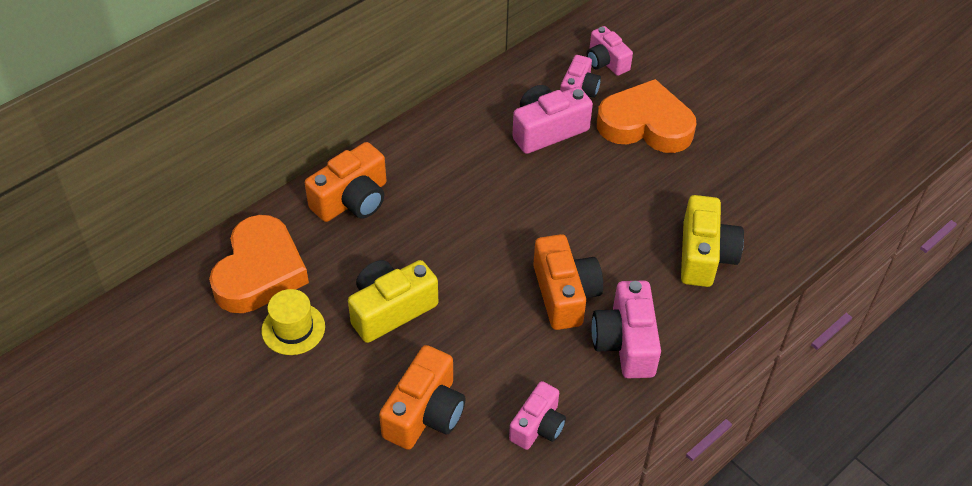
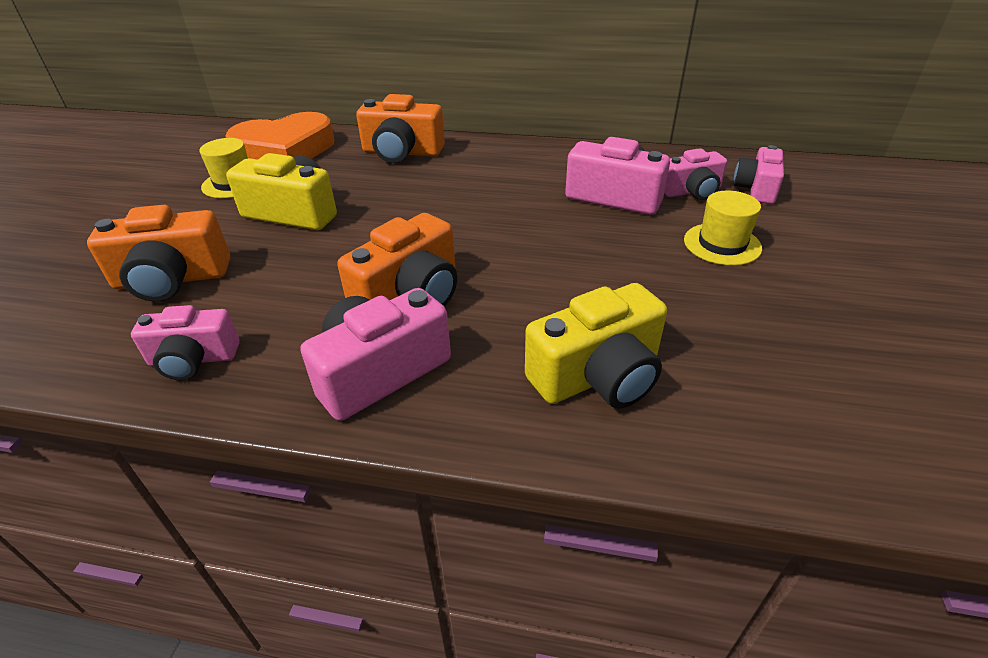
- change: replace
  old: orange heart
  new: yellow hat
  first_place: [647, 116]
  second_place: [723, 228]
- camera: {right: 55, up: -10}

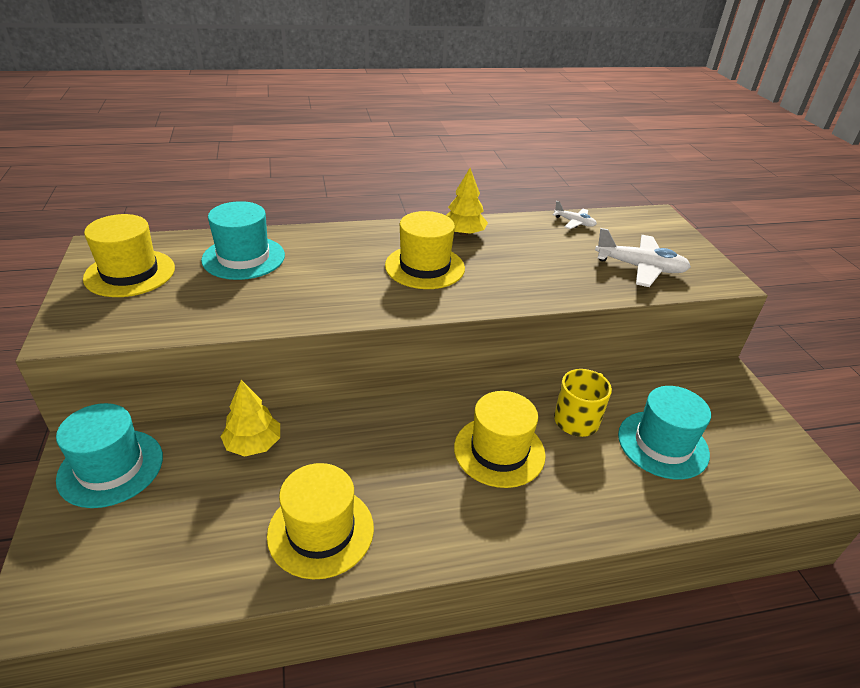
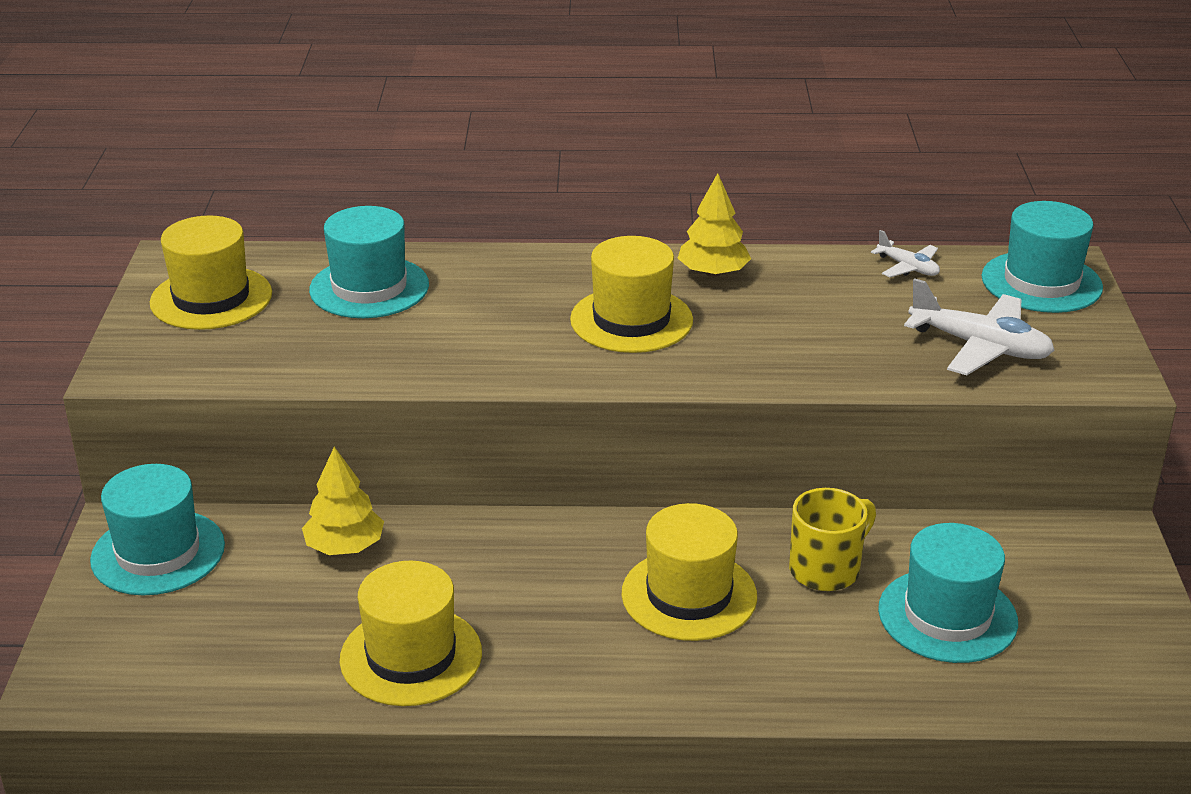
- change: insert
  new: turquoise hat
  second_place: [1042, 257]
- camera: {right: 15, up: -5}

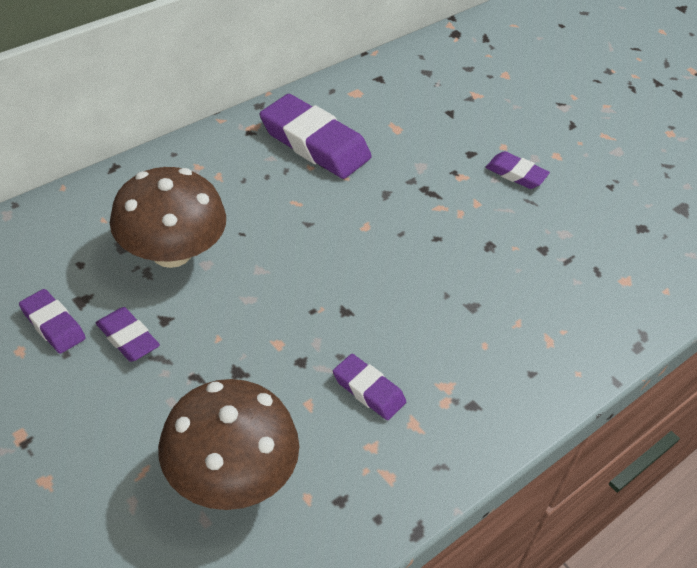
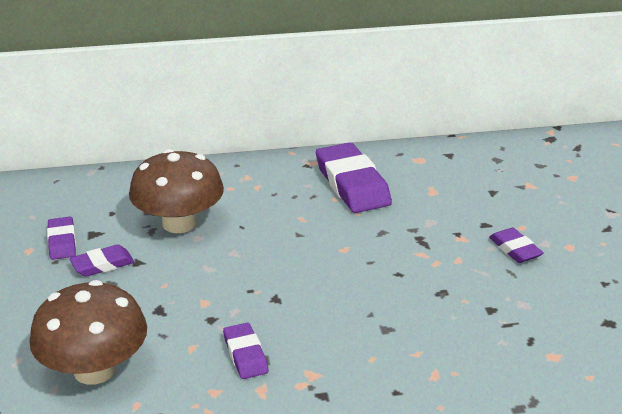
- change: rotate
  old: purple eraser
  first_place: [128, 334]
  second_place: [102, 261]
  degrees: 75
- camera: {right: 35, up: -15}

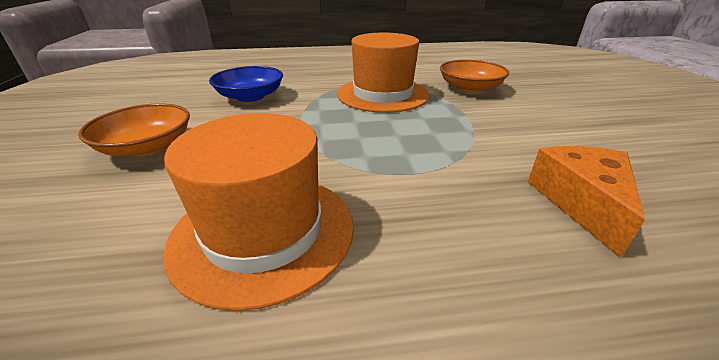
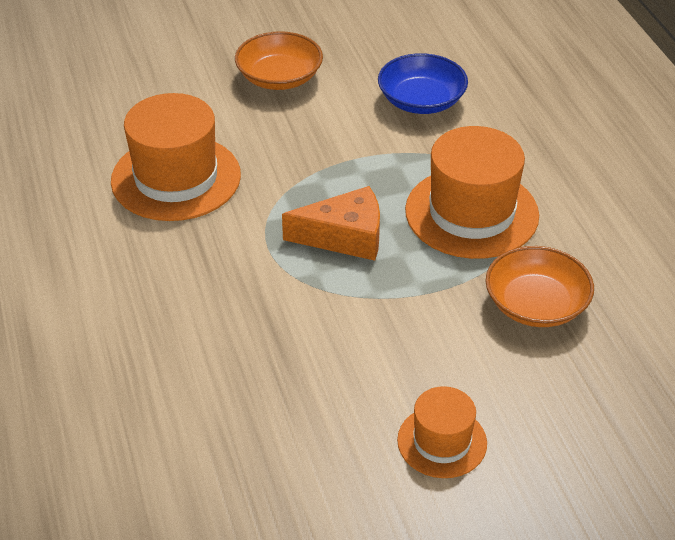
- change: move
  old: orange cheese
  first_place: [586, 202]
  second_place: [331, 223]
- change: insert
  new: orange hat
  second_place: [442, 432]
- camera: {right: 80, up: 10}

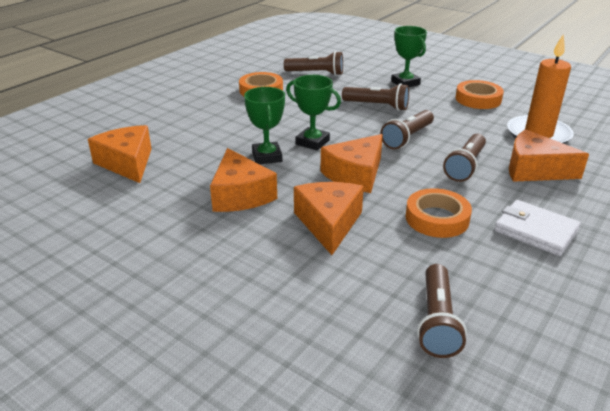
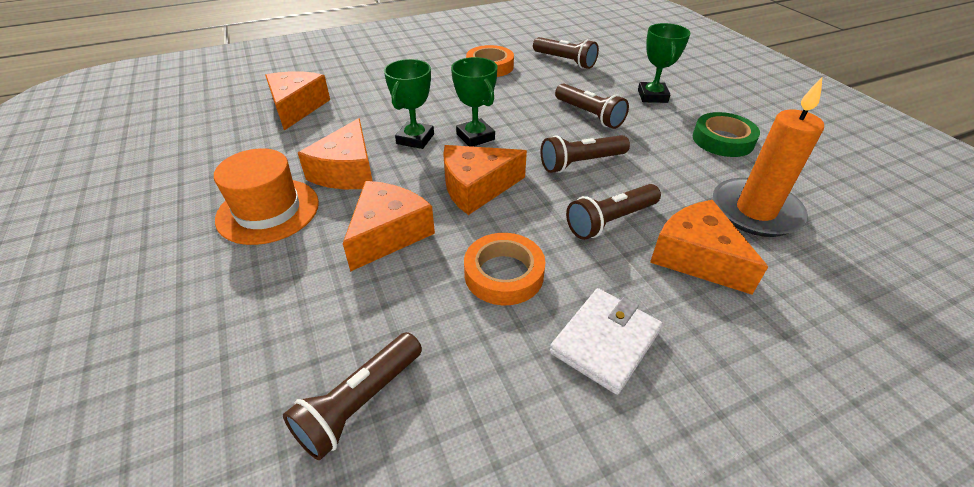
- change: recolor
  old: orange tape
  new: green tape
  first_place: [480, 94]
  second_place: [726, 134]
- change: rotate
  old: white wallet
  first_place: [537, 228]
  second_place: [606, 341]
  degrees: 60
- change: insert
  new: orange hat
  second_place: [266, 196]
- camera: {right: 30, up: 10}

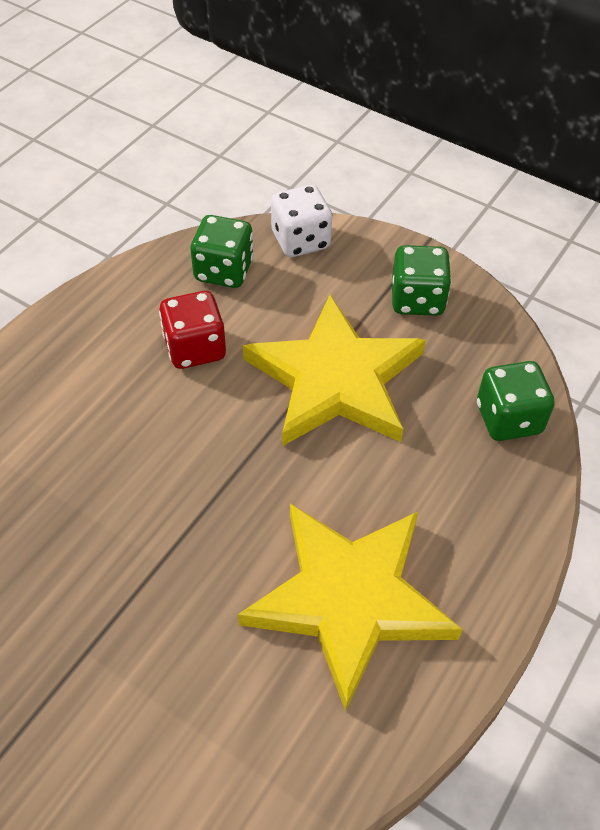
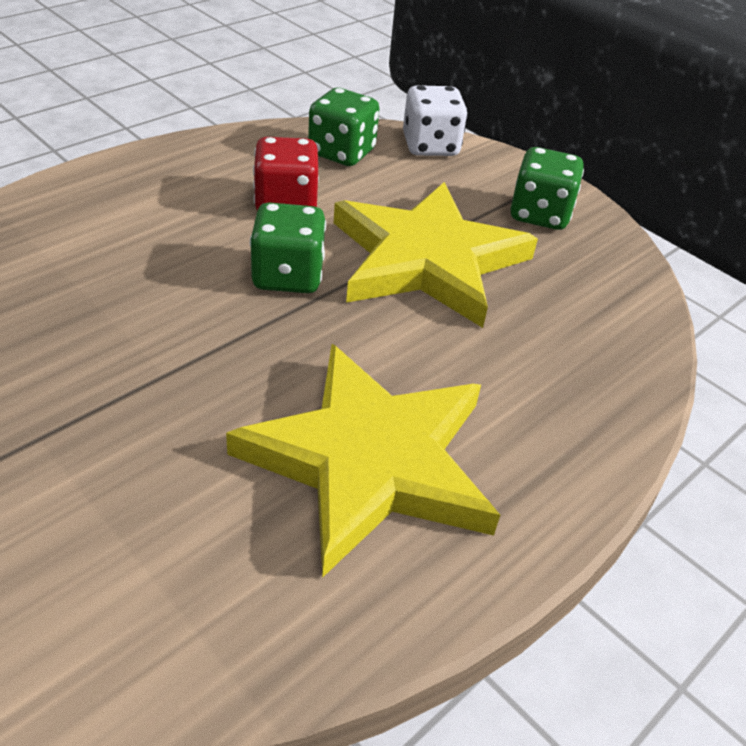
- change: move
  old: green dice
  first_place: [516, 401]
  second_place: [288, 247]
- camera: {right: 10, up: -10}

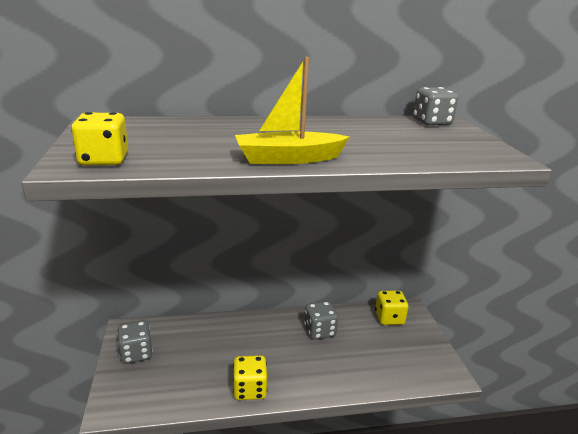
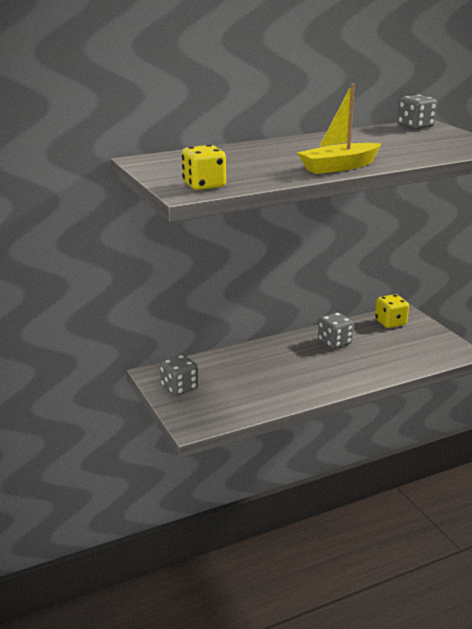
- change: delete
  old: yellow dice
  first_place: [250, 377]
- camera: {right: -15, up: 0}

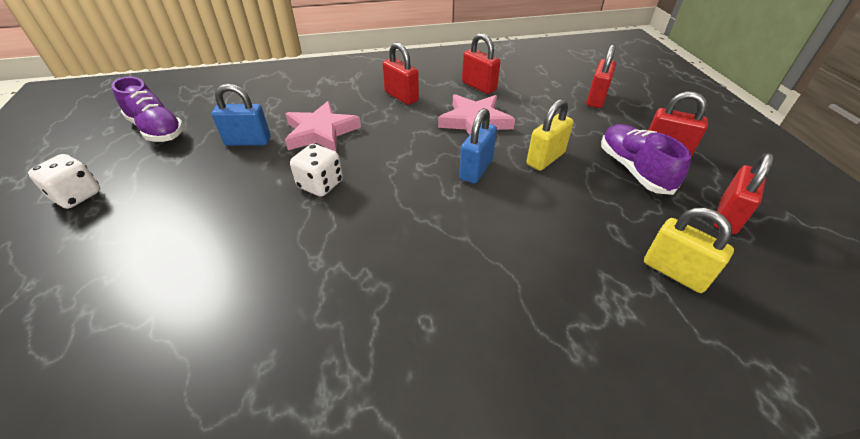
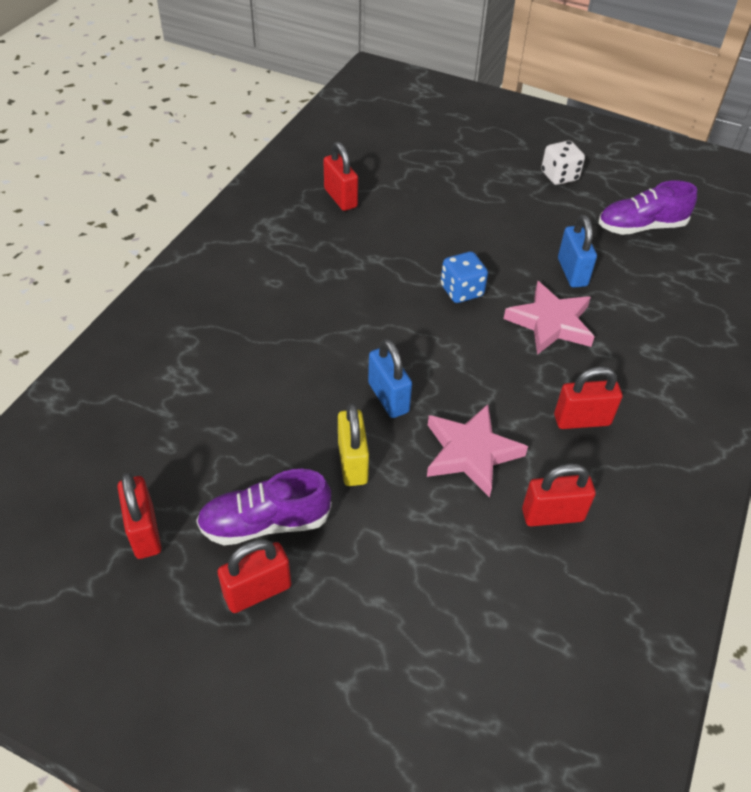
- change: rotate
  old: blue padlock
  first_place: [241, 115]
  second_place: [577, 251]
  degrees: -45
- change: recolor
  old: white dice
  new: blue dice
  first_place: [316, 170]
  second_place: [464, 277]
- change: move
  old: red padlock
  first_place: [601, 76]
  second_place: [340, 176]
- change: rotate
  old: purple shoe
  first_place: [646, 159]
  second_place: [264, 507]
  degrees: 150
- change: delete
  old: yellow padlock
  first_place: [689, 250]
- camera: {right: 125, up: 5}

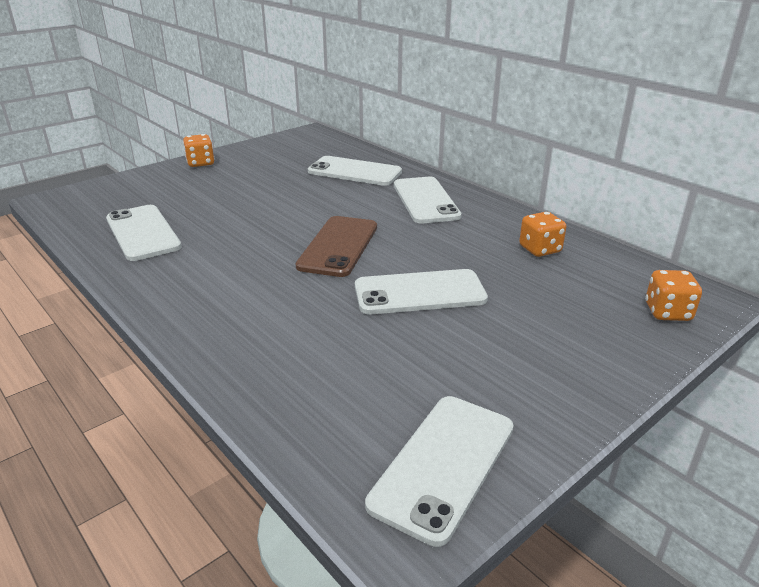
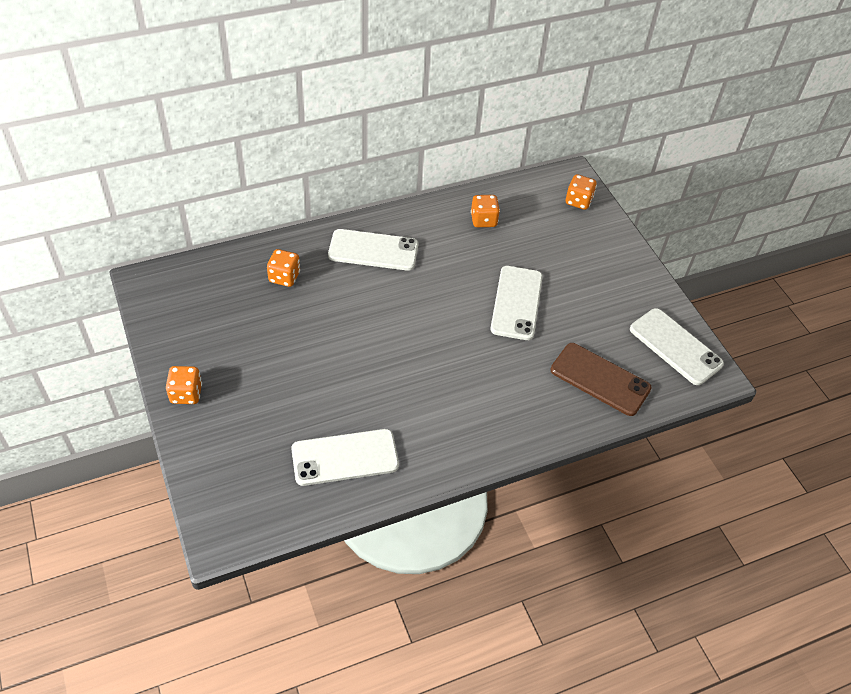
- change: move
  old: brown phone
  first_place: [336, 246]
  second_place: [601, 379]
- change: replace
  old: white phone
  new: orange dice
  first_place: [355, 171]
  second_place: [283, 268]
- camera: {right: -75, up: 20}

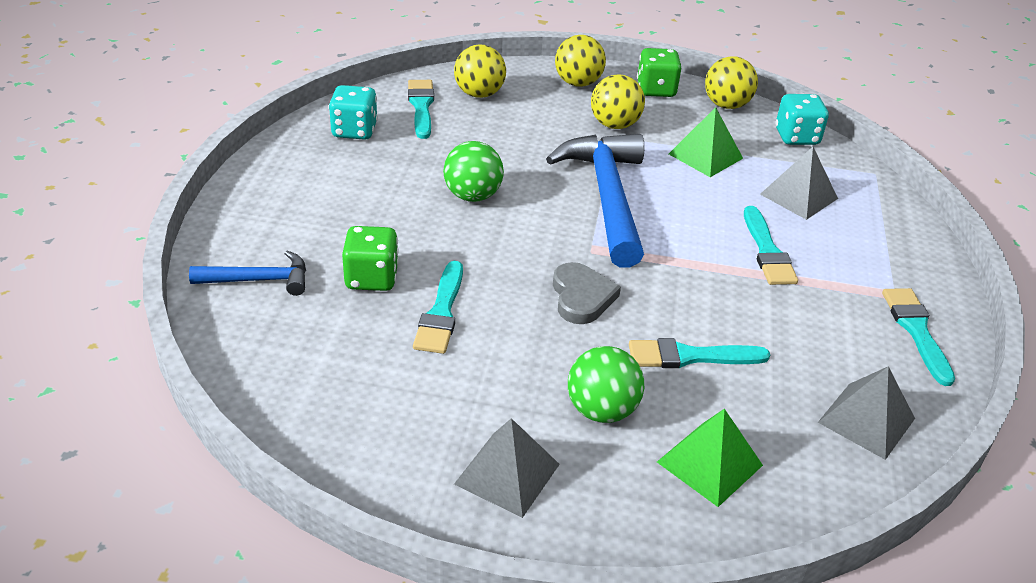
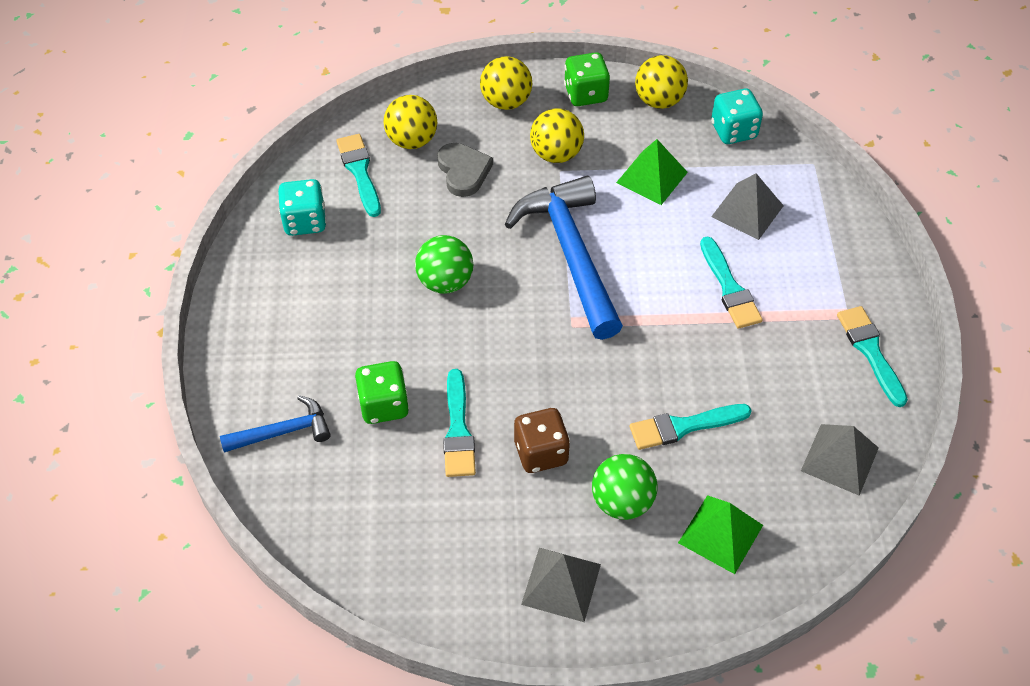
- change: move
  old: grey heart
  first_place: [587, 293]
  second_place: [465, 170]
- change: insert
  new: brown dice
  second_place: [542, 440]
- camera: {right: -10, up: 15}

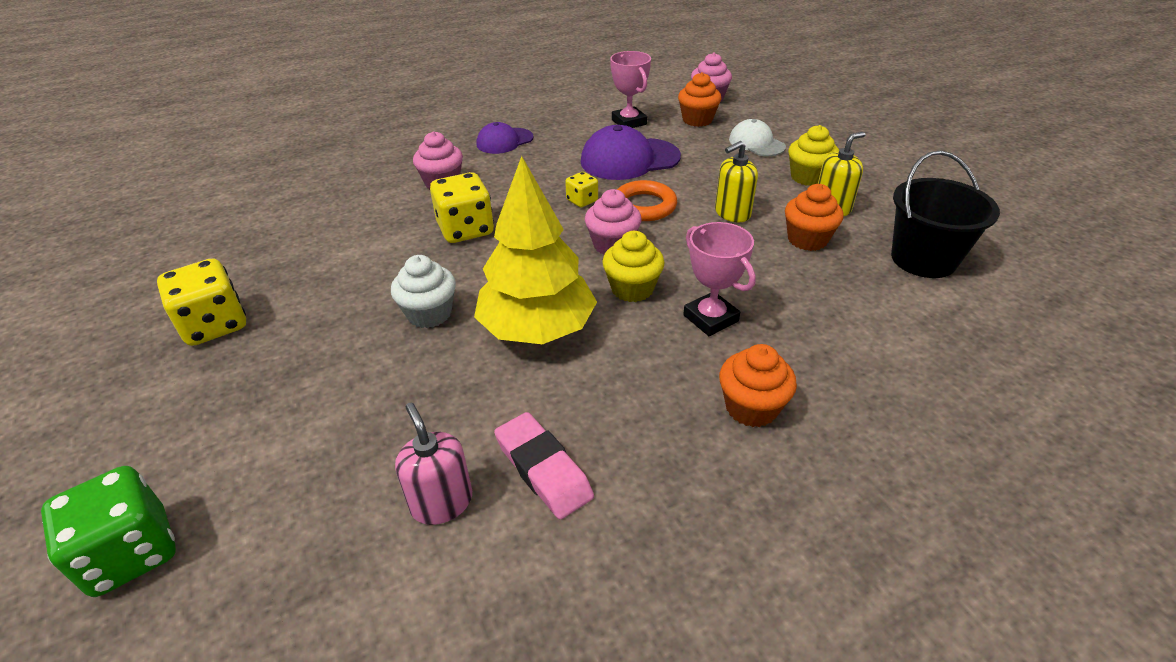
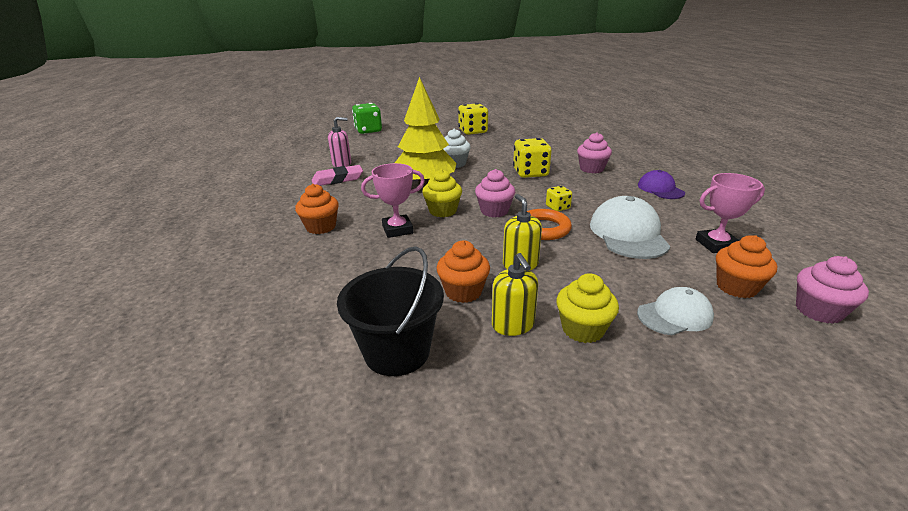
- change: recolor
  old: purple cap
  new: white cap
  first_place: [631, 152]
  second_place: [630, 227]
- camera: {right: 105, up: -10}

